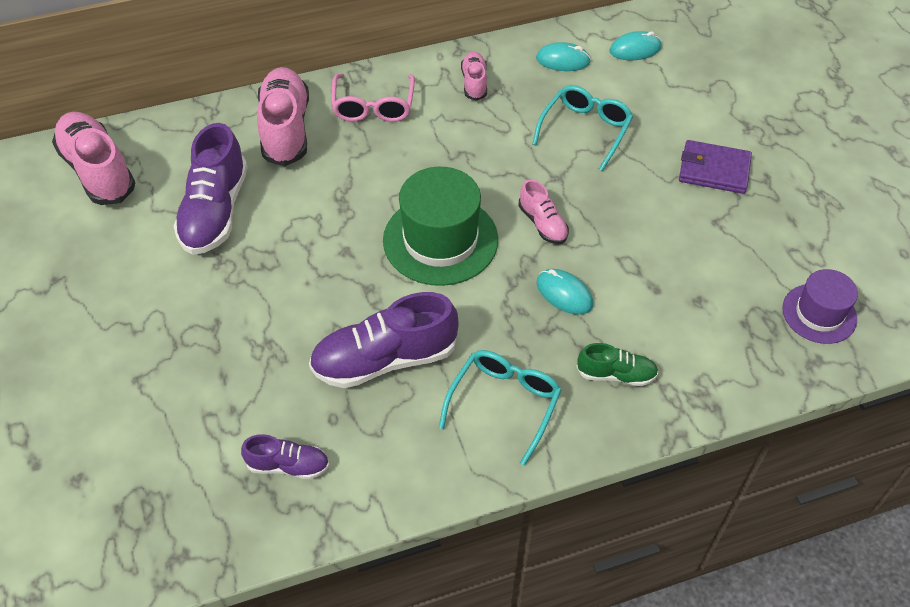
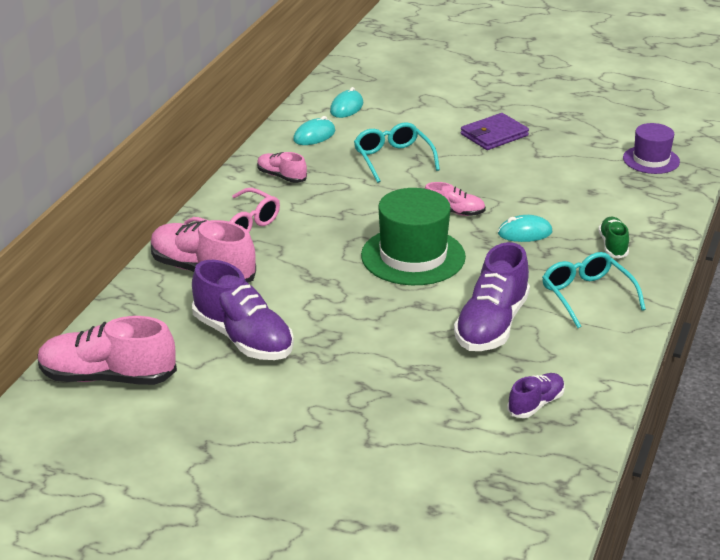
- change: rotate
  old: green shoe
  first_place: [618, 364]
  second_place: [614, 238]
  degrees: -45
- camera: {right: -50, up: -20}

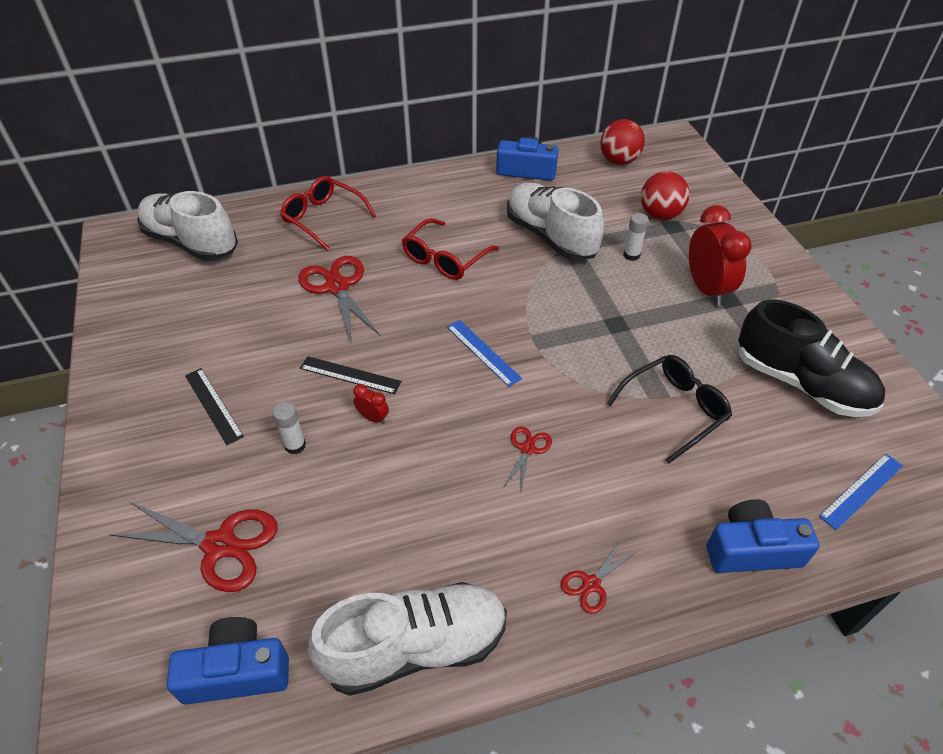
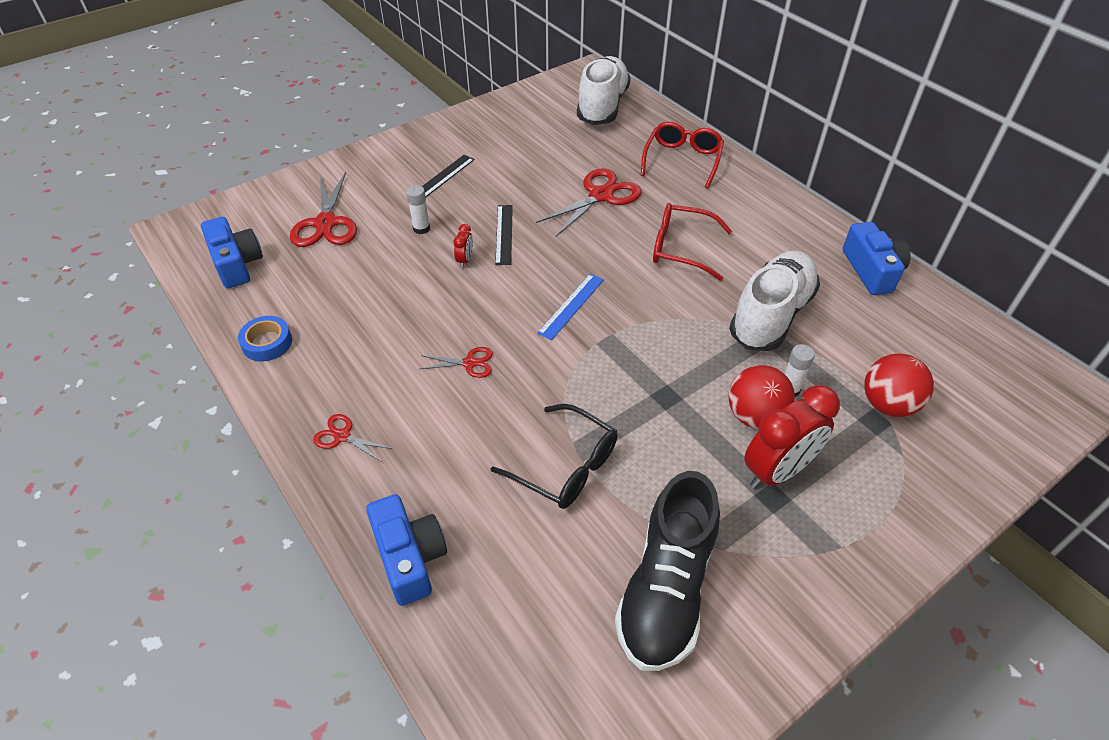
- change: replace
  old: white shoe
  new: blue tape
  first_place: [407, 639]
  second_place: [265, 339]
- change: move
  old: red ball
  first_place: [623, 142]
  second_place: [761, 397]
- change: delete
  old: blue ruler
  first_place: [861, 491]
- camera: {right: 70, up: 0}

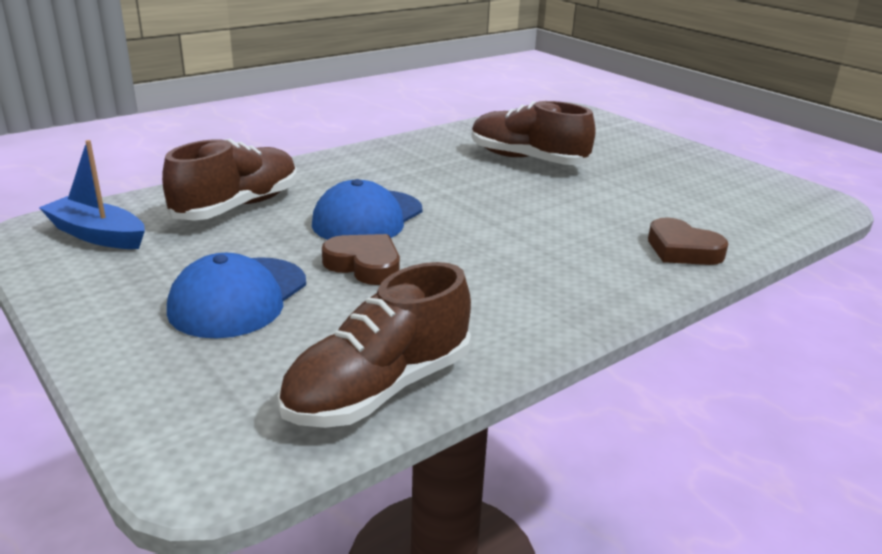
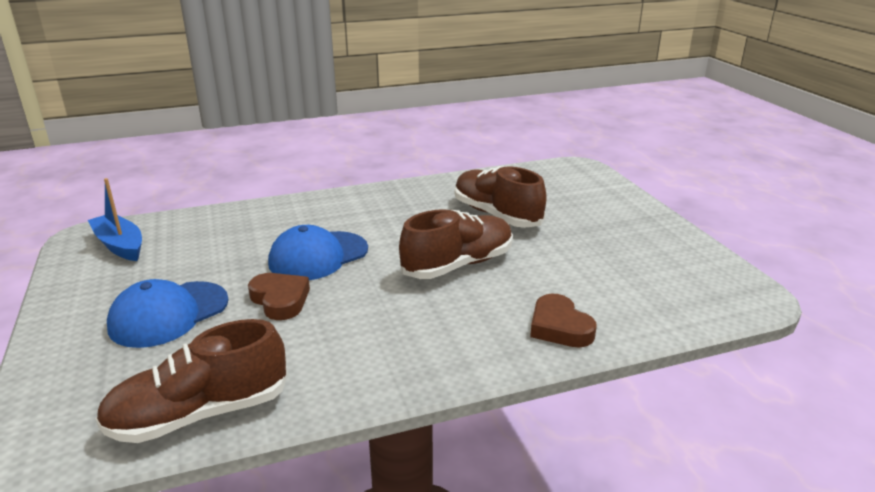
- change: move
  old: brown shoe
  first_place: [229, 180]
  second_place: [456, 244]
- camera: {right: 20, up: 0}

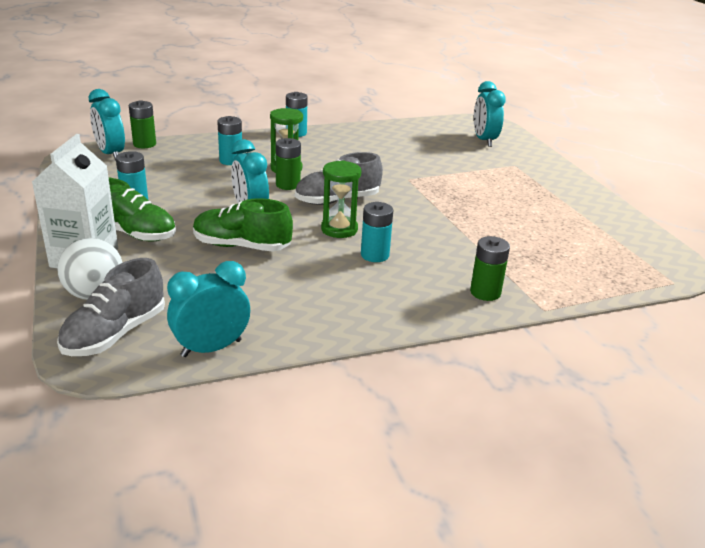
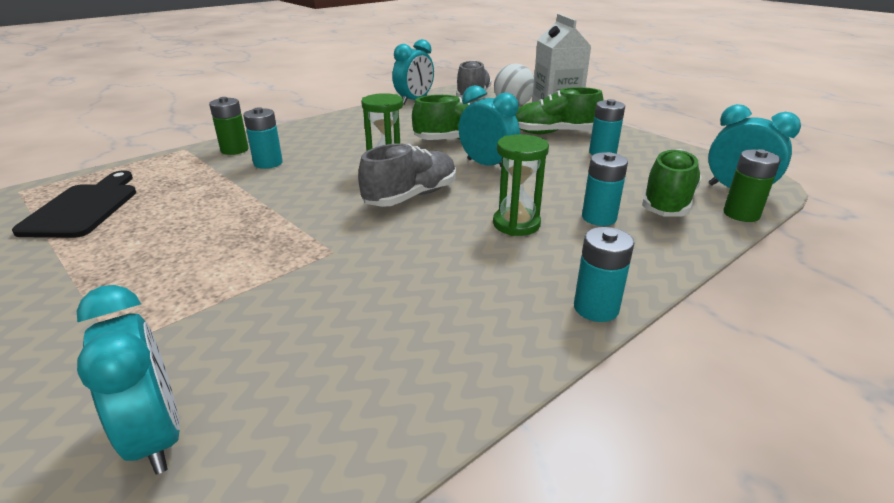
- change: delete
  old: green battery
  first_place: [288, 164]
- change: move
  old: turquoise battery
  first_place: [377, 232]
  second_place: [263, 138]
- change: insert
  new: black cutting board
  second_place: [74, 204]
- change: insert
  new: green shoe
  second_place: [672, 183]
- camera: {right: 160, up: 0}

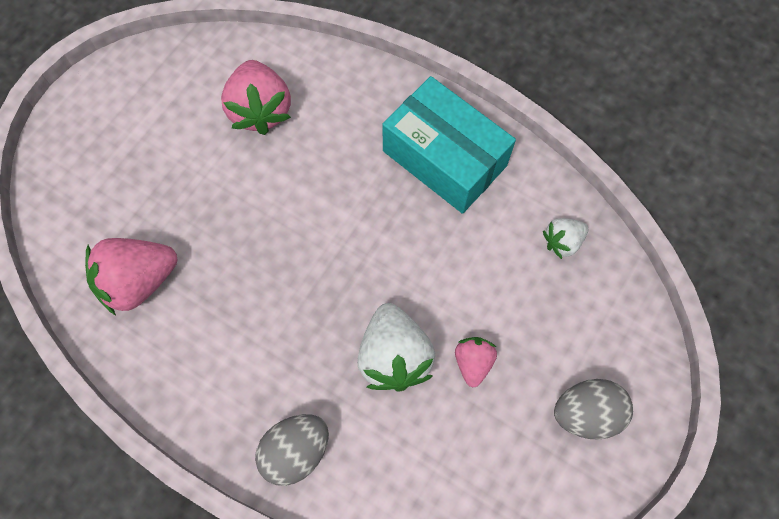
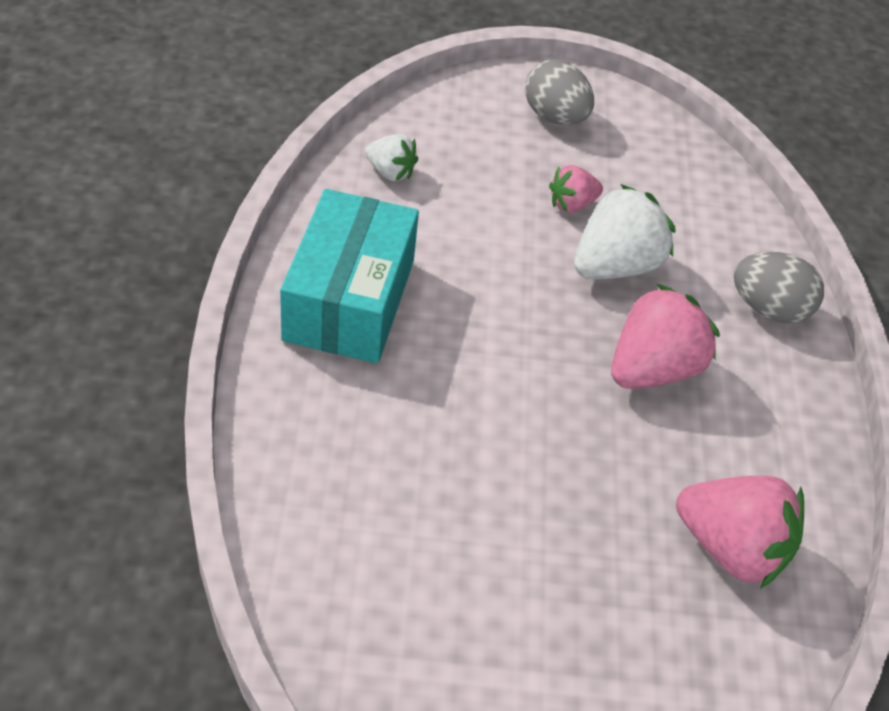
- change: move
  old: pink strawberry
  first_place: [256, 97]
  second_place: [665, 336]
- camera: {right: -125, up: -20}

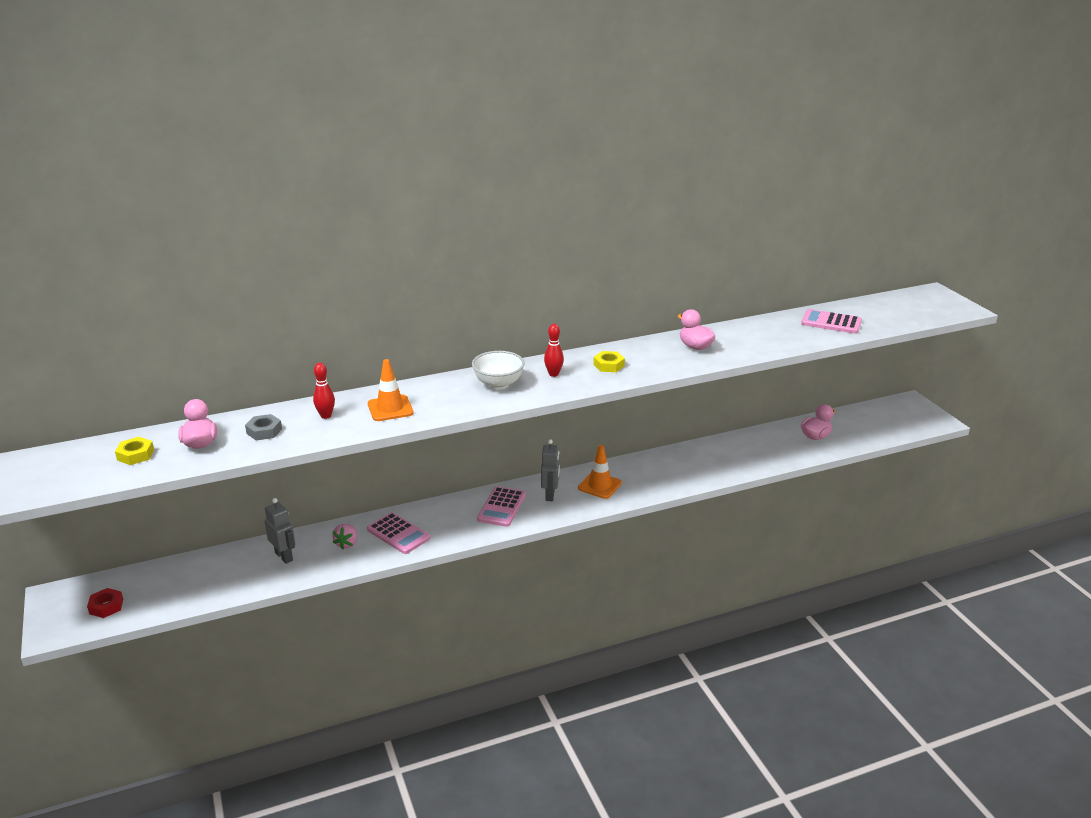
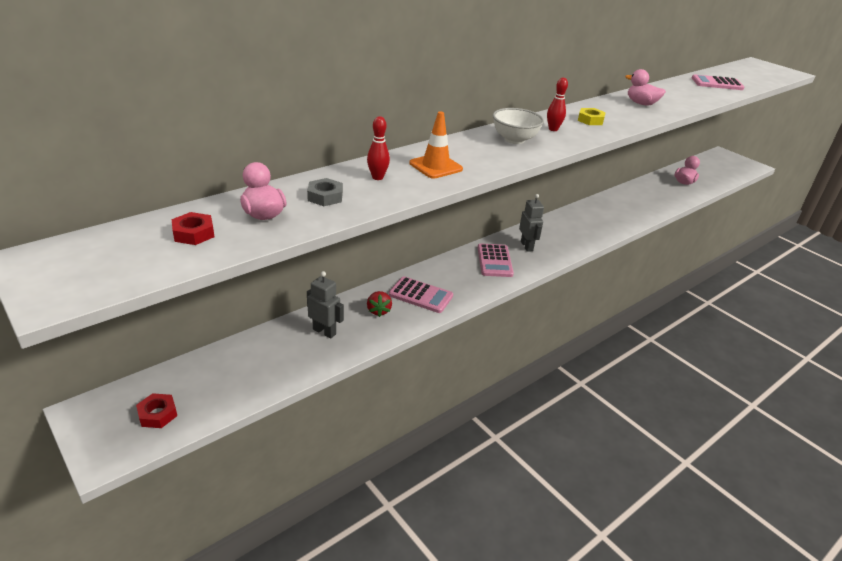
- change: recolor
  old: yellow nut
  new: red nut
  first_place: [134, 451]
  second_place: [193, 228]
- change: recolor
  old: pink strawberry
  new: red strawberry
  first_place: [344, 536]
  second_place: [379, 304]
- change: delete
  old: orange traffic cone
  first_place: [600, 472]
- camera: {right: -20, up: 5}

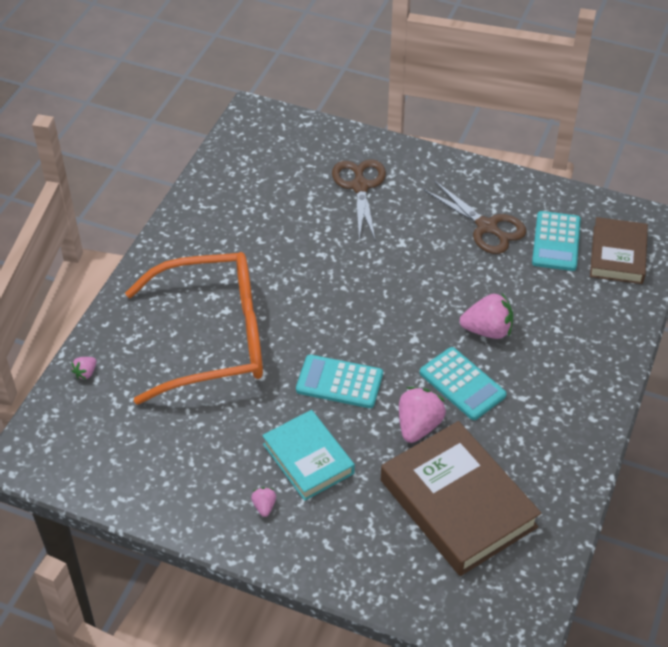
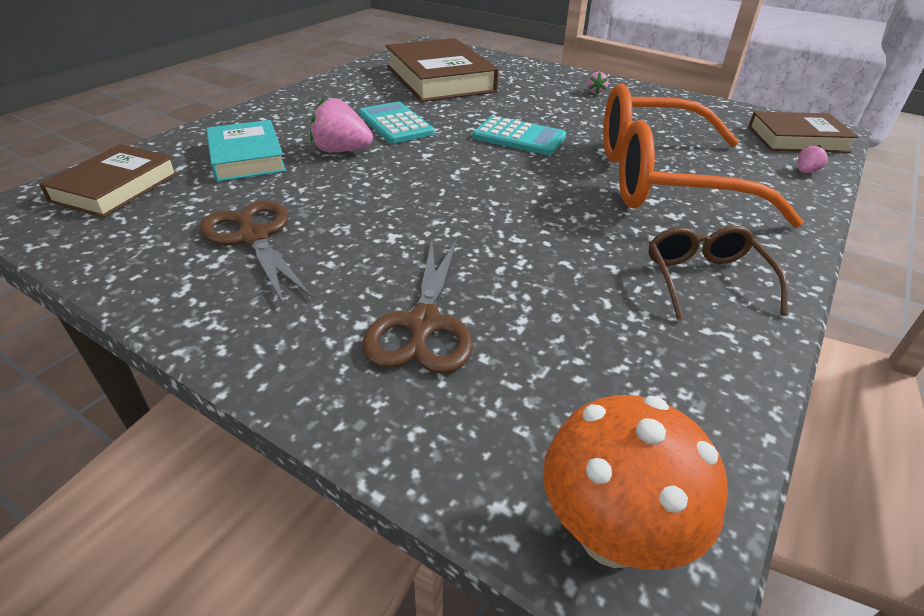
- change: move
  old: turquoise book
  first_place: [308, 455]
  second_place: [246, 151]
- change: delete
  old: pink strawberry
  first_place: [422, 415]
- change: delete
  old: turquoise calculator
  first_place: [556, 241]
- change: insert
  new: orange mushroom
  second_place: [635, 482]
- change: insert
  new: brown glasses
  second_place: [718, 273]
- change: insert
  new: brown book
  second_place: [803, 132]
- camera: {right: -170, up: -10}

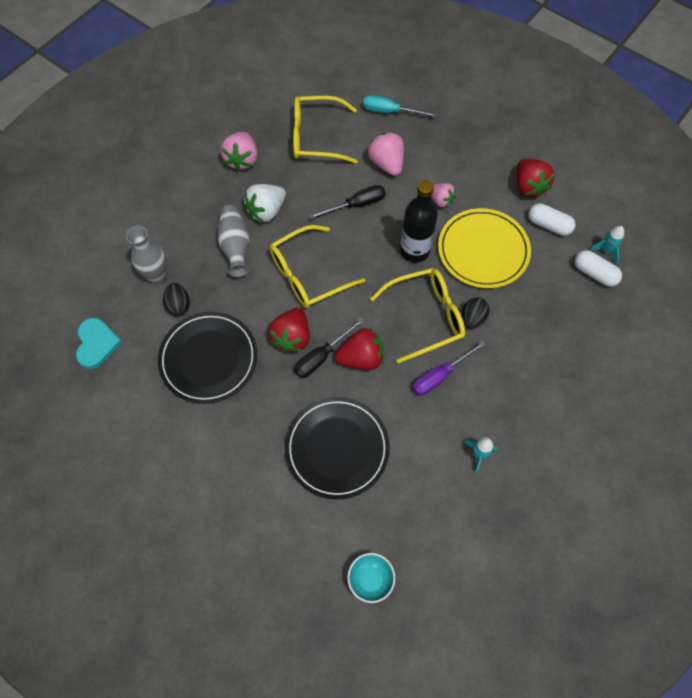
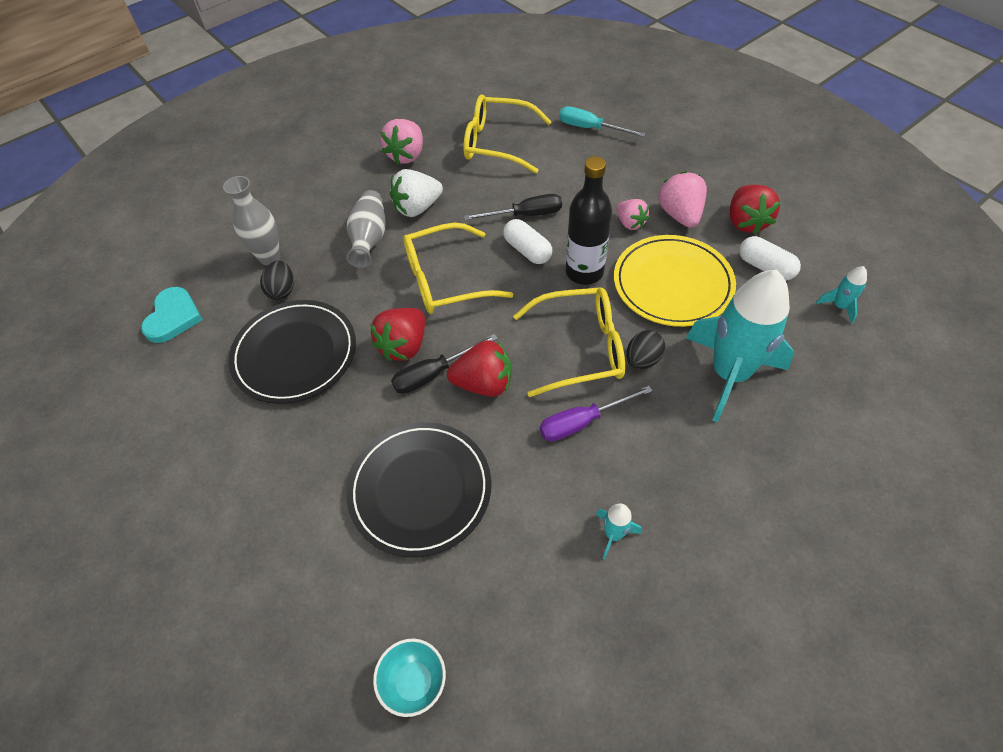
- change: move
  old: pink strawberry
  first_place: [386, 154]
  second_place: [682, 199]
- change: move
  old: white capsule
  first_place: [598, 268]
  second_place: [527, 241]
- change: insert
  new: turquoise rocket
  second_place: [740, 346]
- camera: {right: 15, up: -10}

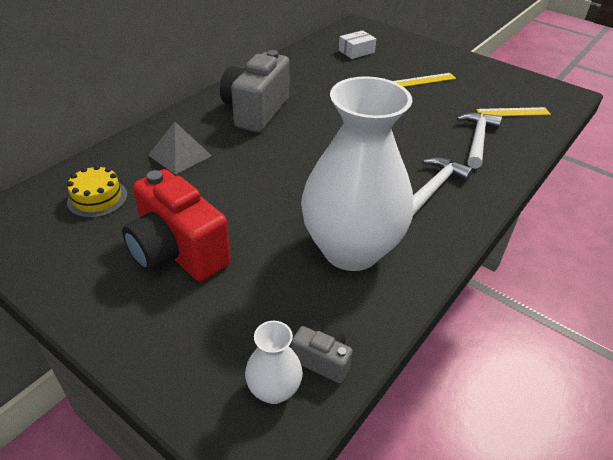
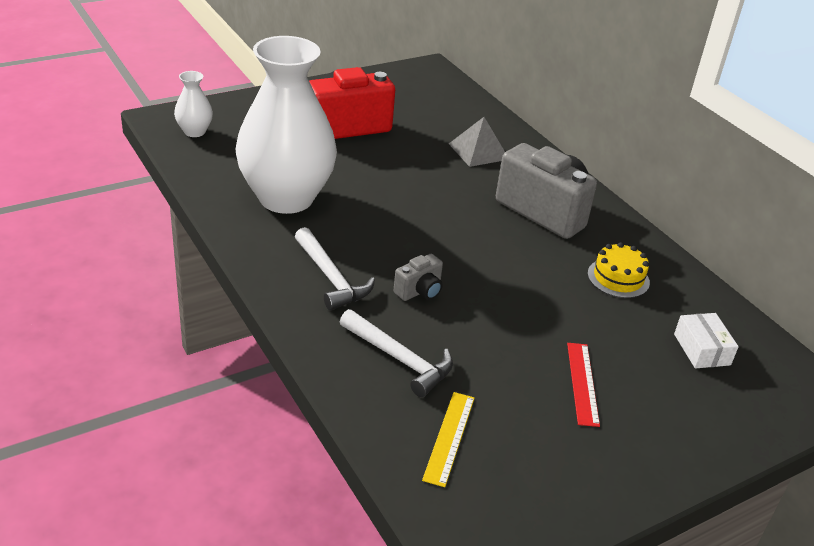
- change: move
  old: yellow cake
  first_place: [97, 191]
  second_place: [619, 270]
- change: move
  old: grey camera
  first_place: [322, 354]
  second_place: [418, 277]
- change: recolor
  old: yellow ruler
  new: red ruler
  first_place: [424, 80]
  second_place: [583, 385]
- camera: {right: 110, up: -5}

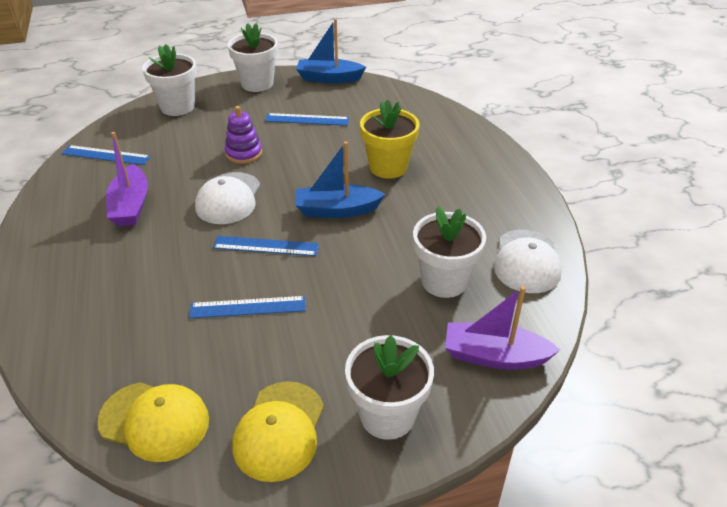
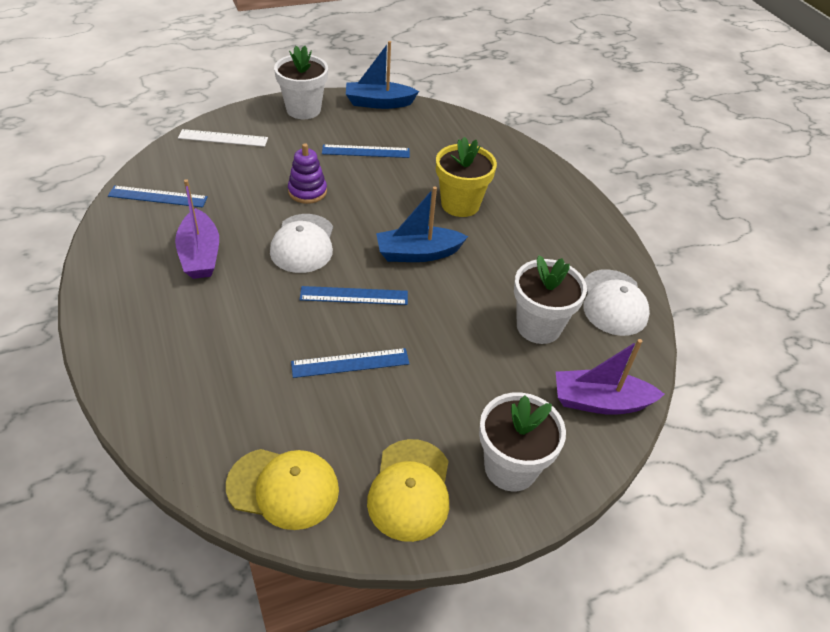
- change: replace
  old: white flower pot
  new: white ruler
  first_place: [169, 80]
  second_place: [223, 138]
- camera: {right: -10, up: 5}

